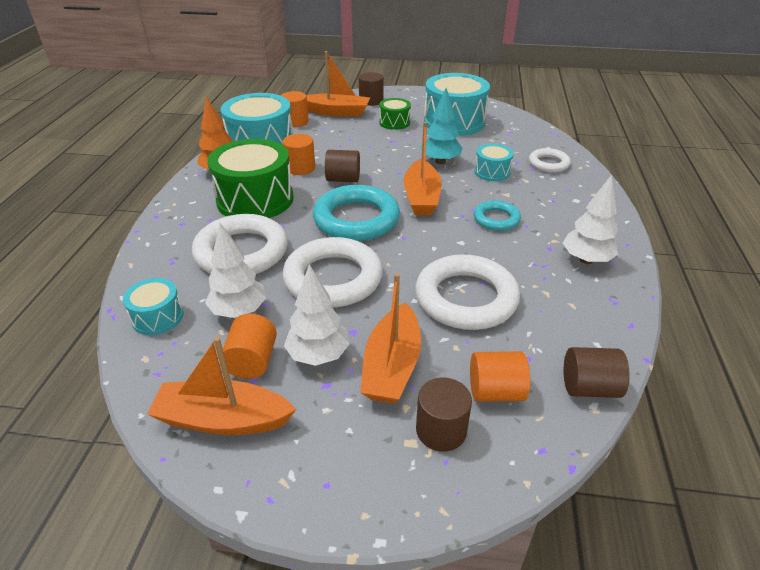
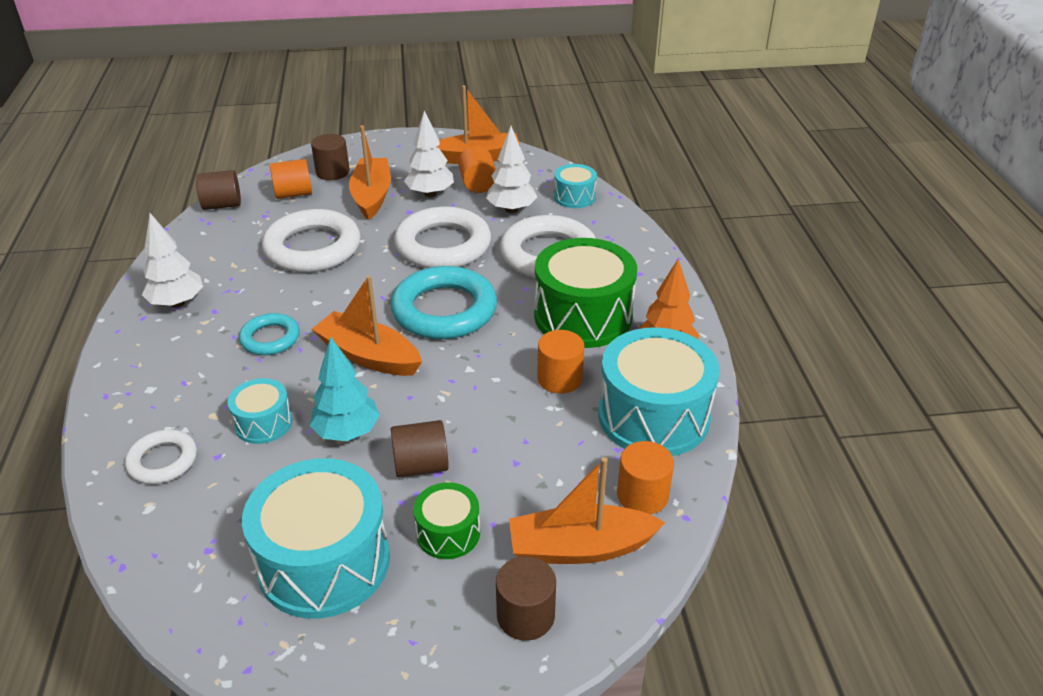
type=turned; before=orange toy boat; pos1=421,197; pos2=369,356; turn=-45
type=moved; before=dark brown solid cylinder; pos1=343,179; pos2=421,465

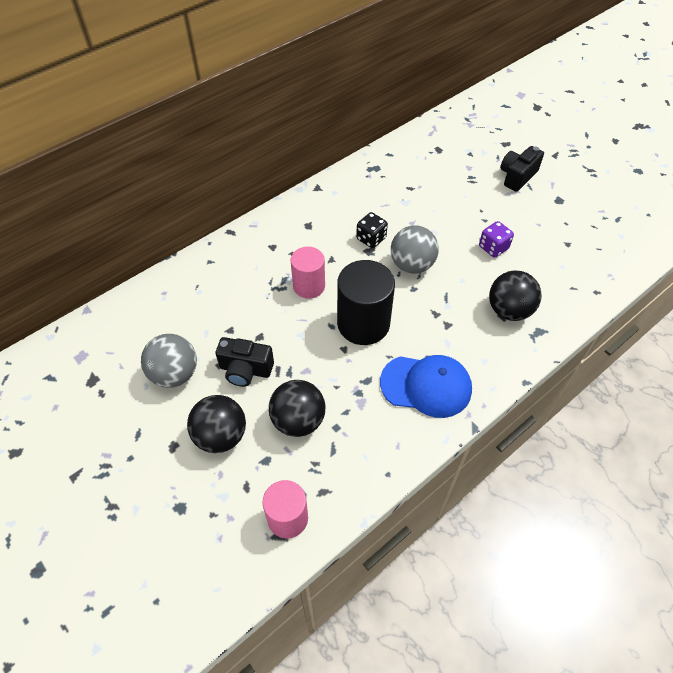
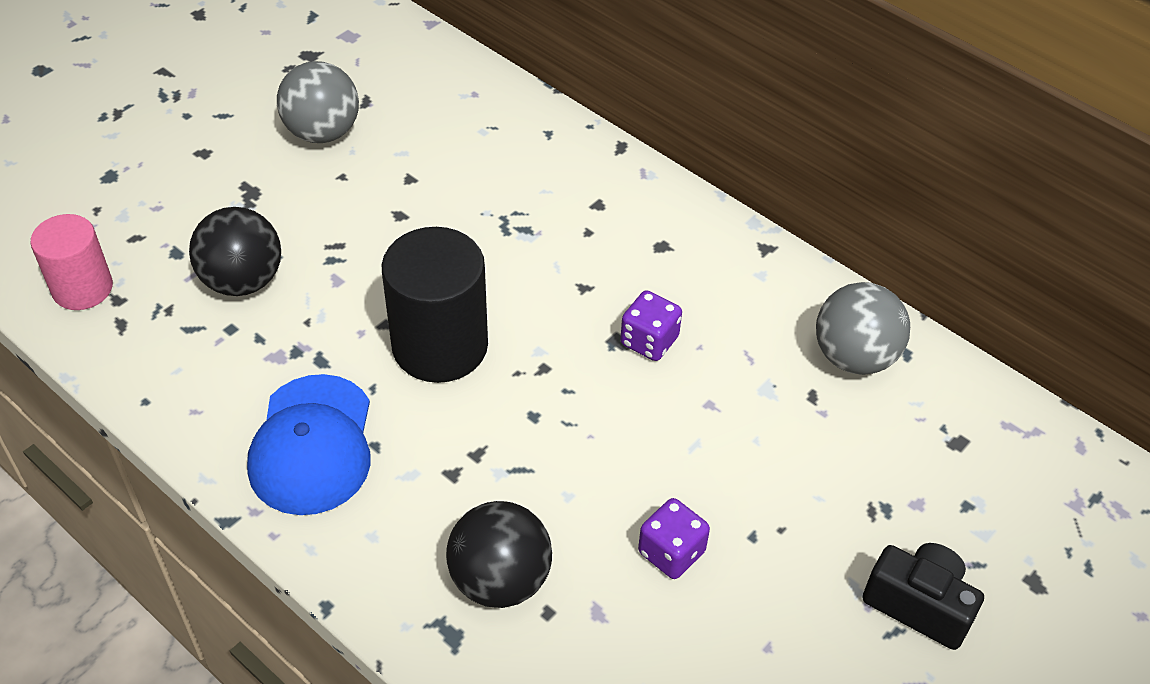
type=recoloured; before=jet-black dice; after=royal purple dice; pos1=371,238; pos2=649,341
type=moved; before=gray ball; pos1=412,265; pos2=854,357
type=removed; before=jet-black ball; pos1=221,436
type=removed; before=jet-black photo camera; pos1=245,370
type=removed; before=pink solid cylinder; pos1=309,286

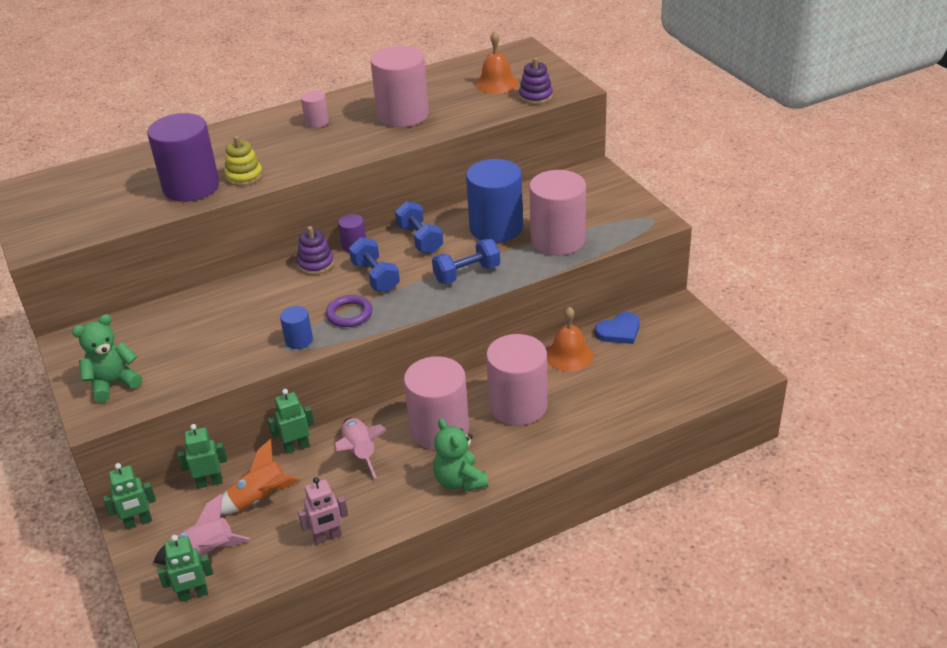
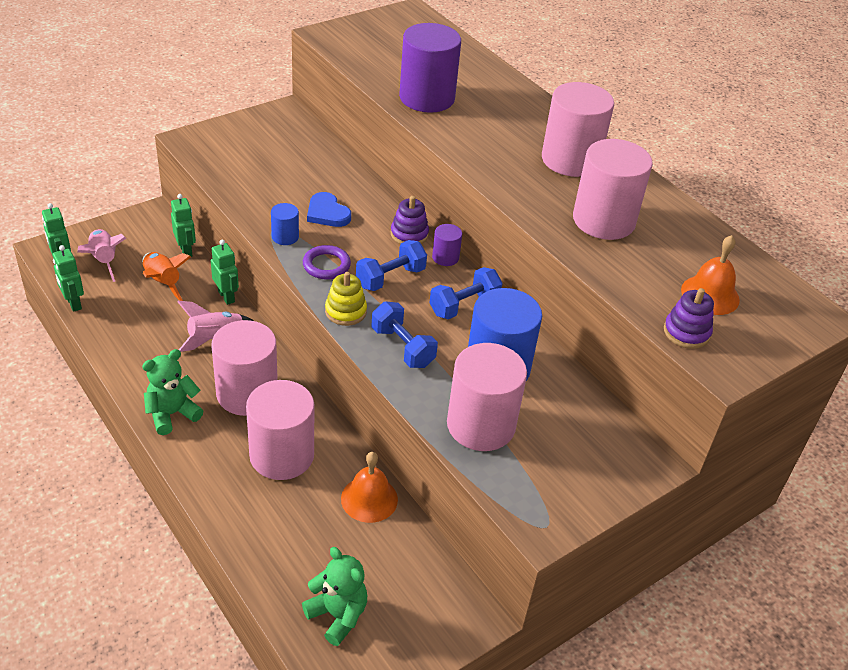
type=moved; before=emerald toy robot; pos1=138,522; pos2=73,303
type=moved; before=emerald stuffed bear; pos1=113,384; pos2=337,615
type=moved; before=royal blue heart; pos1=619,331; pos2=327,213
type=moved; before=bright yellow stacking toy; pos1=244,176; pos2=345,311
type=resized; before=pink solid cylinder; pos1=317,122; pos2=570,160; scale=2.16
type=removed; before=pink toy robot; pos1=328,537

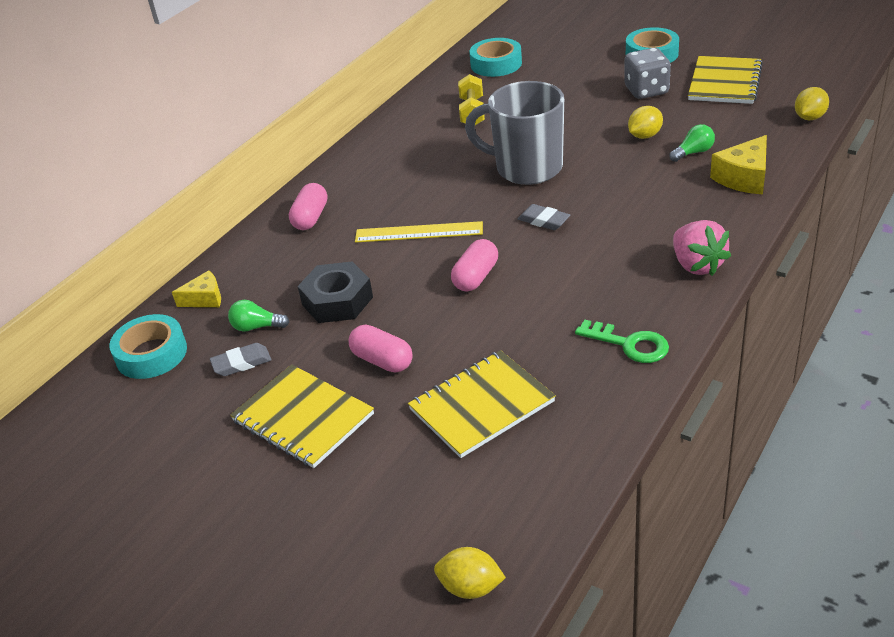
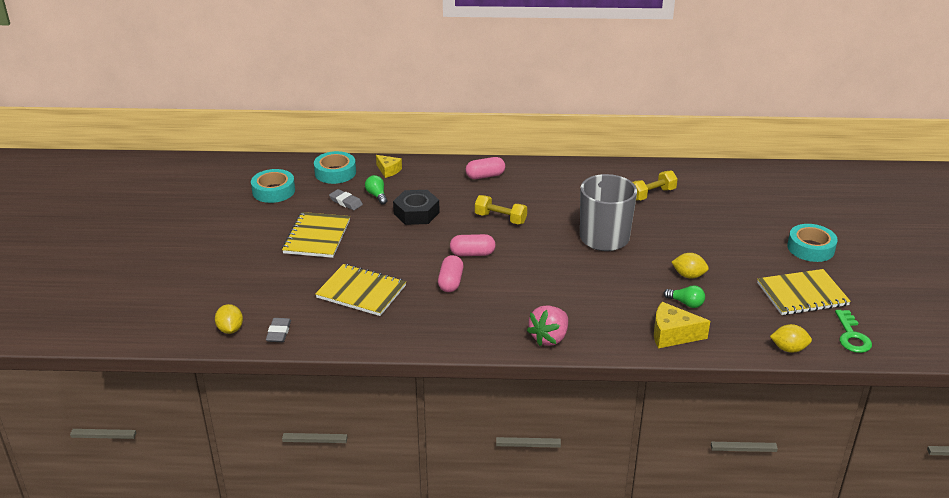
type=moved; before=teal roll of tape; pos1=496,64; pos2=273,191
type=moved; before=gray gum eraser; pos1=543,220; pos2=279,332
type=moved; before=pink capsule; pos1=382,360; pos2=450,282
type=replaced; before=bright yellow measuring stick; after=bright yellow hand weight; pos1=419,232; pos2=500,218
type=moved; before=emerald latchkey; pos1=629,344; pos2=851,336
type=removed; before=gray dice; pos1=646,91

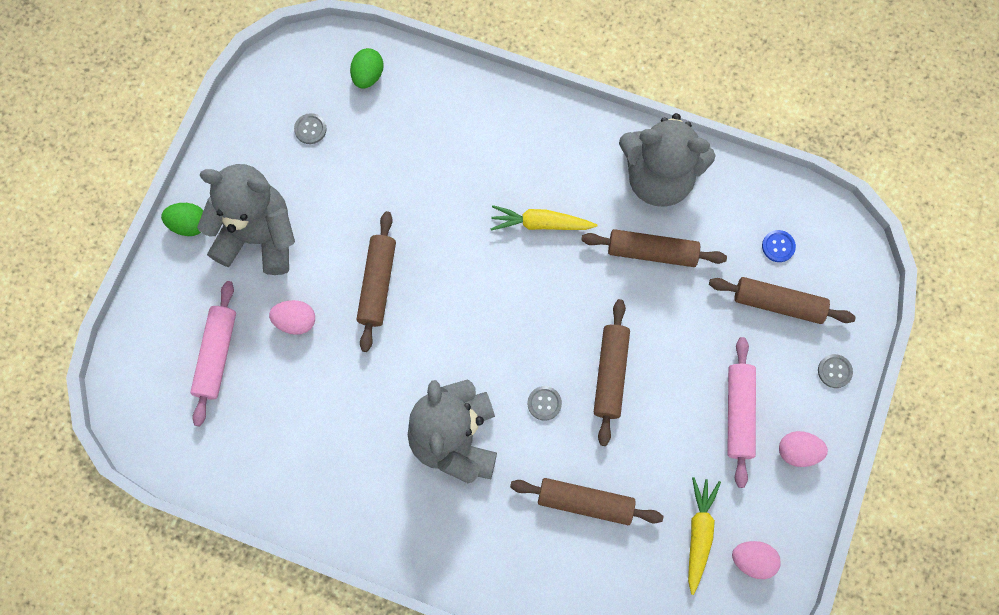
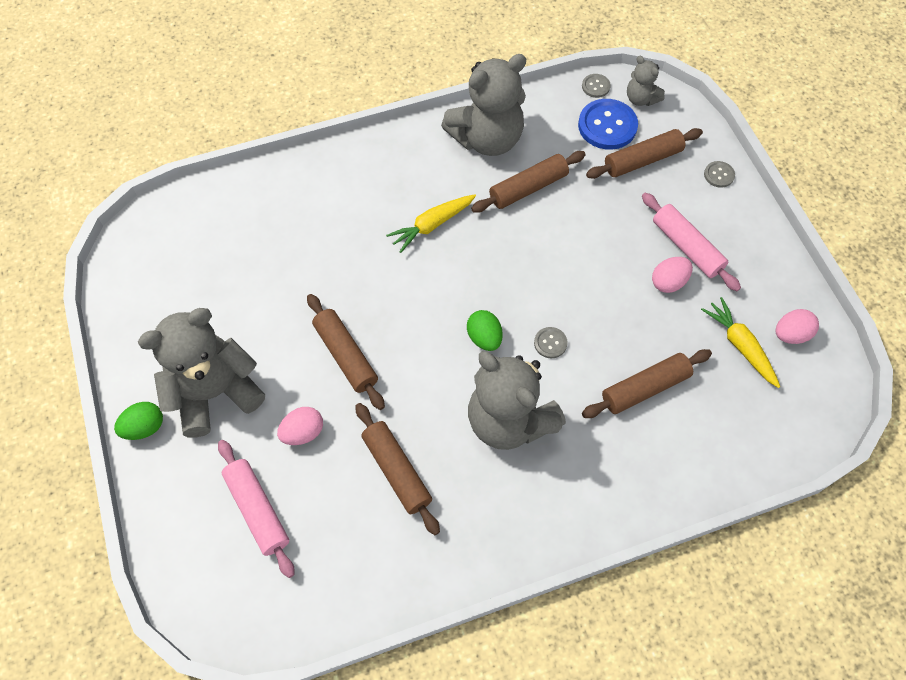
type=moved; before=dark brown dough roller; pos1=610,374; pos2=397,471
type=moved; before=emerald egg; pos1=368,76; pos2=484,338
type=resized; before=royal blue shirt button; pos1=778,246; pos2=607,126; scale=2.02
type=moved; before=gray shirt button; pos1=310,129; pos2=595,86
type=added; after=gray stuffed bear; pos2=641,99
type=moved; before=pink egg; pos1=797,451; pos2=668,282

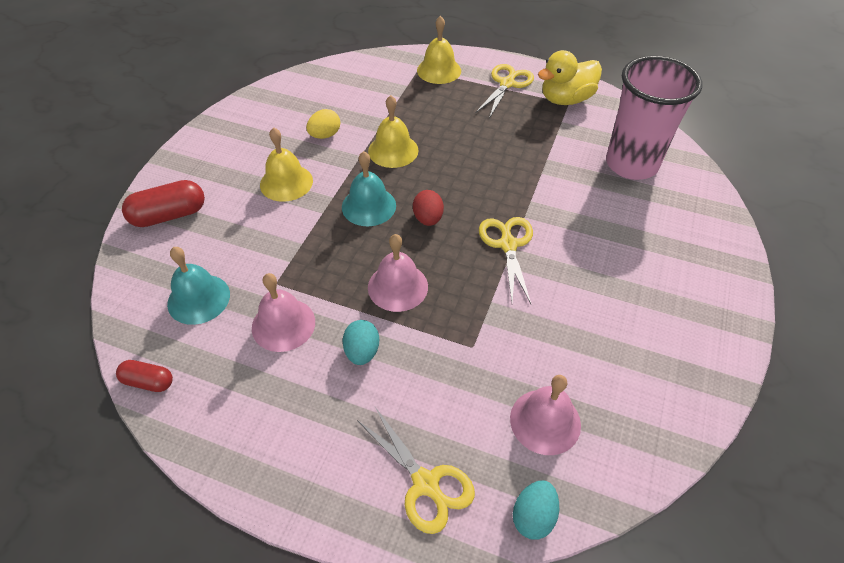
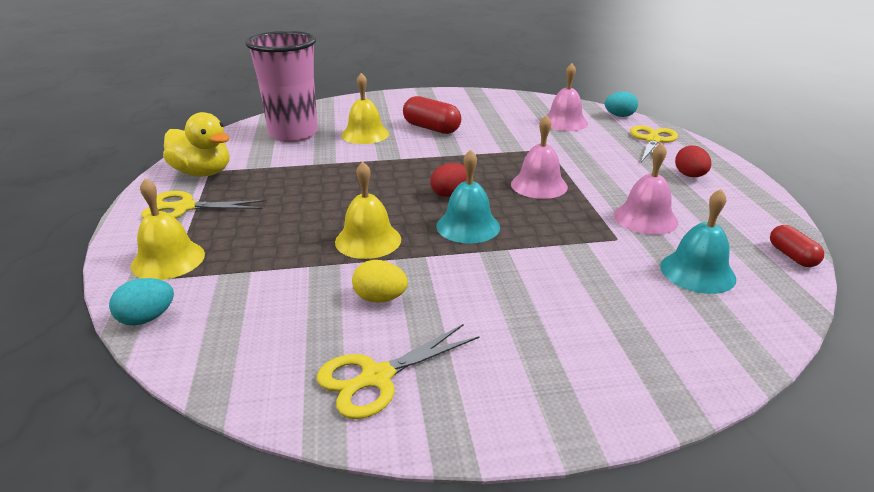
type=moved; before=teal egg; pos1=362,352; pos2=147,318
type=moved; before=bright yellow pair of scissors; pos1=508,244; pos2=376,377
type=moved; before=bright yellow bell; pos1=286,182; pos2=365,134
type=moved; before=scarlet capsule; pos1=169,215; pos2=431,128
type=added; after=scarlet egg; pos2=690,176

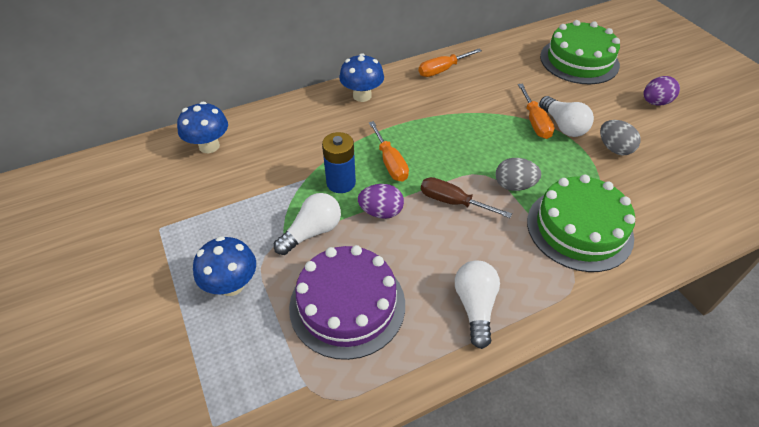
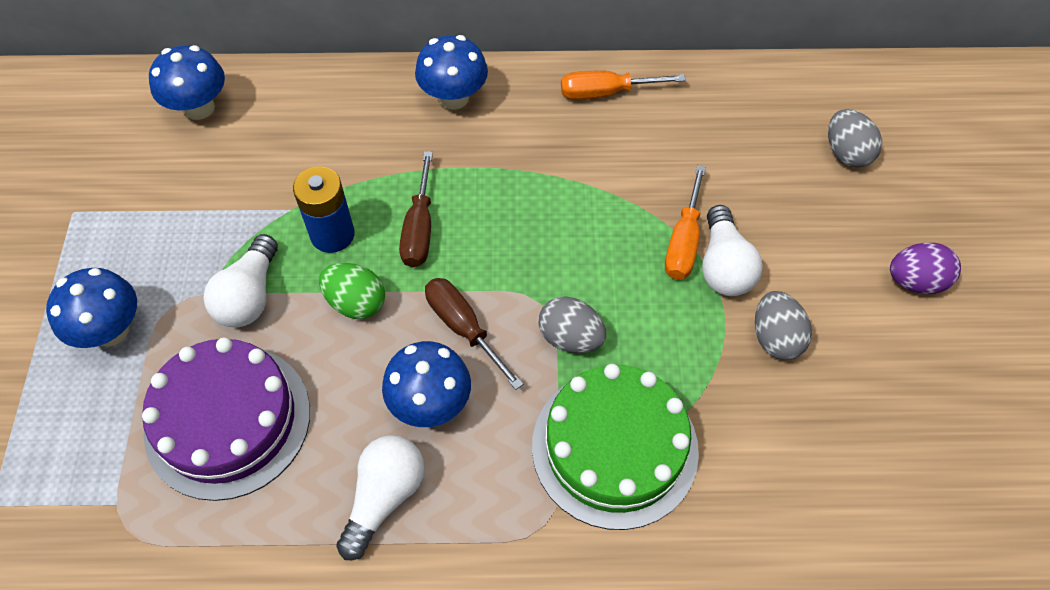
type=turned; before=snow-white bulb; pos1=312,232; pos2=249,296; turn=120
type=recoloured; before=royal purple egg; after=emerald egg; pos1=381,212; pos2=356,303
type=added; after=royal blue toadstool; pos2=430,404
type=recoloured; before=orange flat screwdriver; after=dark brown flat screwdriver; pos1=390,162; pos2=419,228
type=replaced; before=emerald layer cake; after=gray egg; pos1=579,60; pos2=846,153

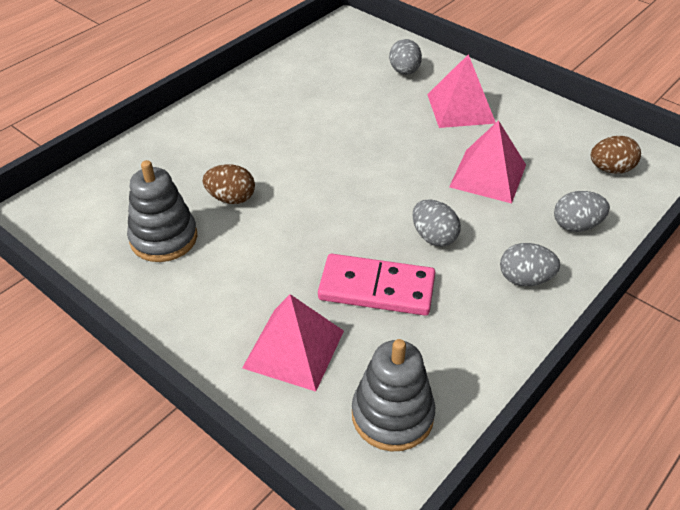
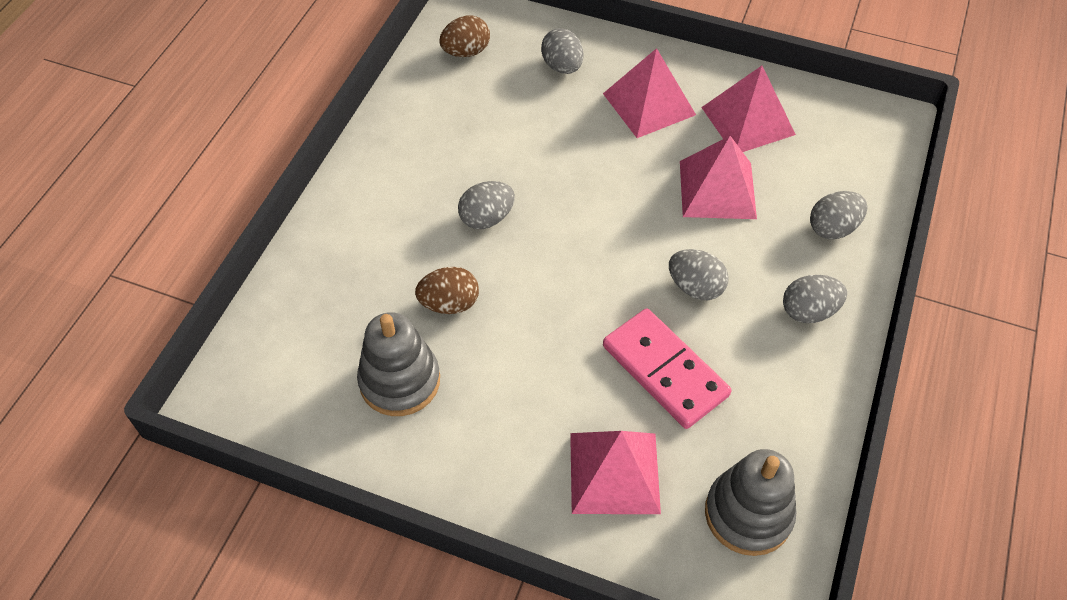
type=moved; before=dark brown egg; pos1=610,169; pos2=466,52
type=added; after=gray egg; pos2=487,218
type=turned; before=pink domino; pos1=377,288; pos2=665,370; turn=60
type=added; after=pink pyramid; pos2=748,120

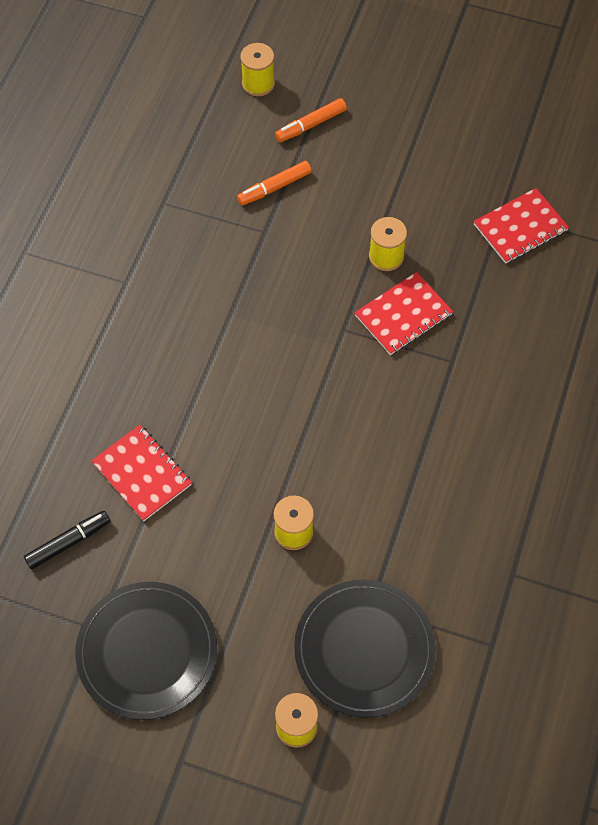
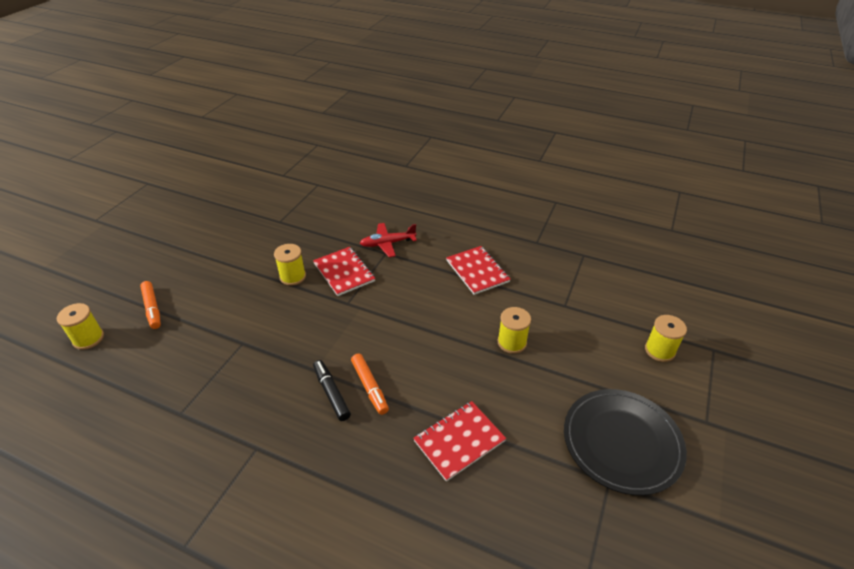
type=moved; before=jet-black felt pen; pos1=68,542; pos2=331,393
type=moved; before=orange felt pen; pos1=275,187; pos2=369,387
type=added; after=scarlet toy plane; pos2=387,243
type=moved; before=scarlet notepad; pos1=520,227; pos2=477,271
type=removed; before=jet-black dinner plate; pos1=364,649

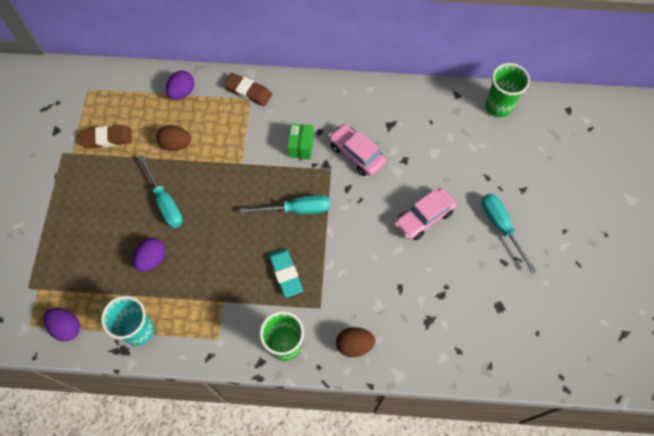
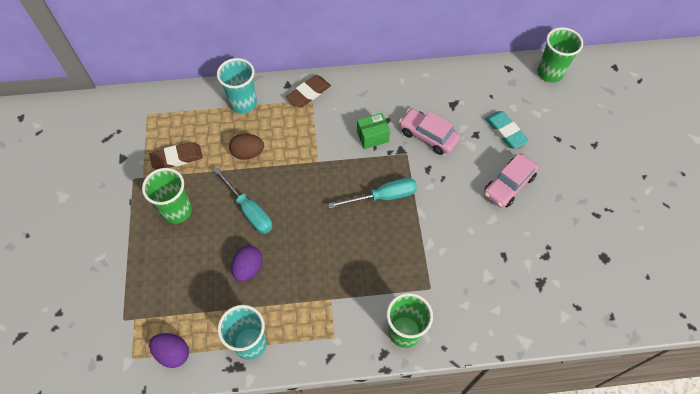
type=added; after=emerald tumbler; pos2=177,211
type=replaced; before=royal purple egg; after=teal tumbler; pos1=182,92; pos2=243,103
type=turned; before=dark brown gum eraser; pos1=248,91; pos2=308,93; turn=-60
type=turned; before=emerald parcel; pos1=301,146; pos2=372,137; turn=75
type=moved; before=teal gum eraser; pos1=285,273; pos2=505,132
type=removed; before=dark brown egg; pos1=354,345
type=removed; before=teal flat screwdriver; pos1=501,226

